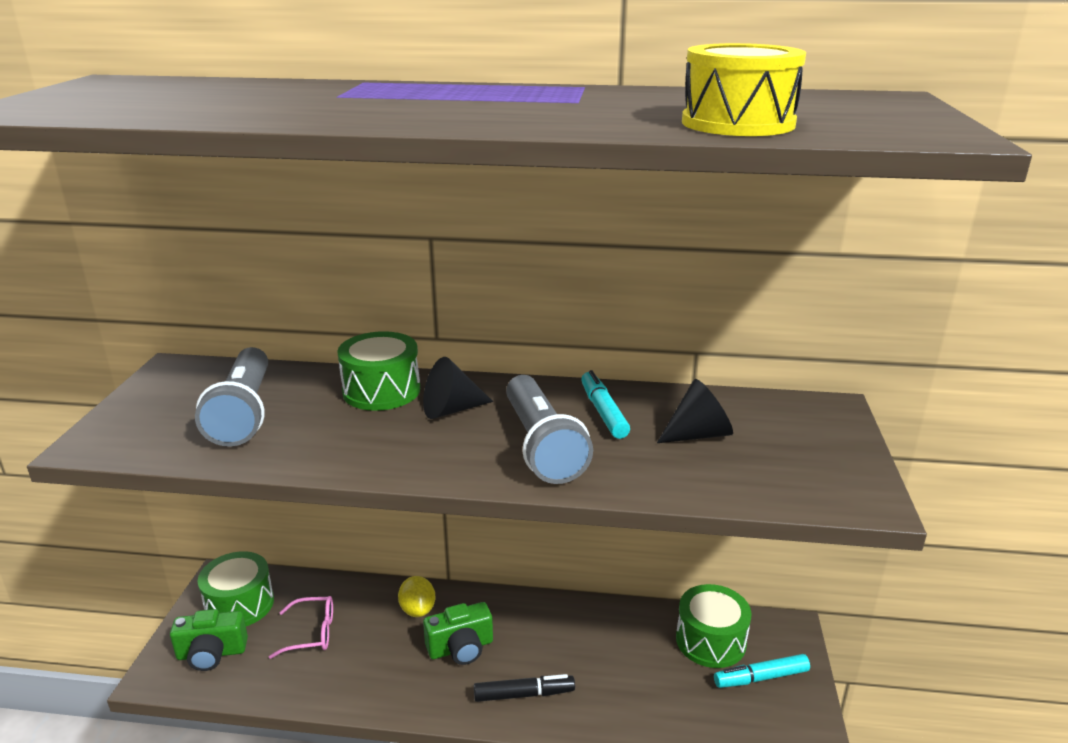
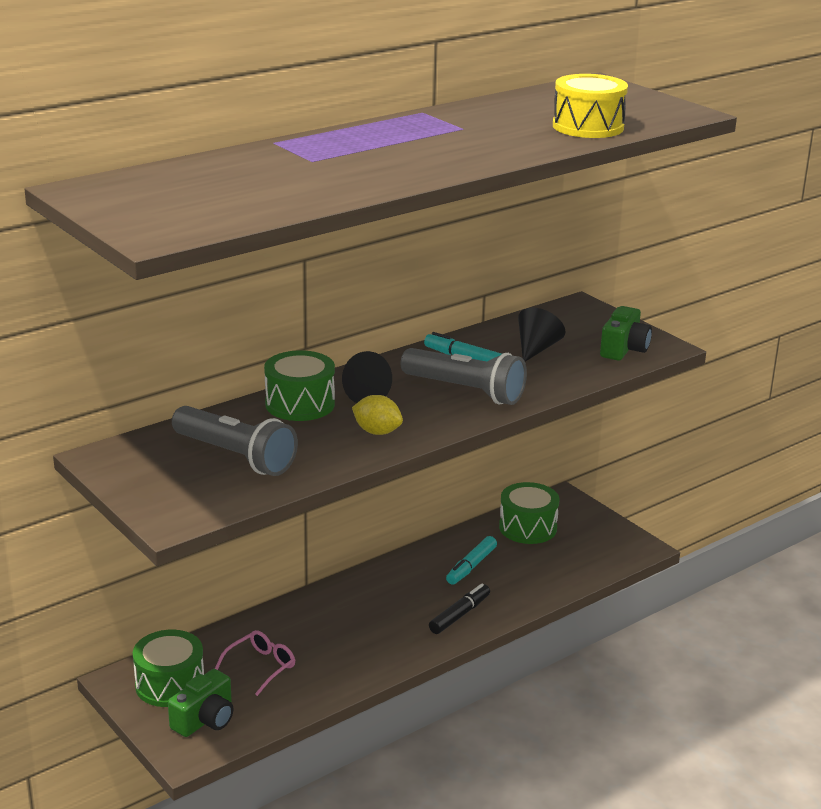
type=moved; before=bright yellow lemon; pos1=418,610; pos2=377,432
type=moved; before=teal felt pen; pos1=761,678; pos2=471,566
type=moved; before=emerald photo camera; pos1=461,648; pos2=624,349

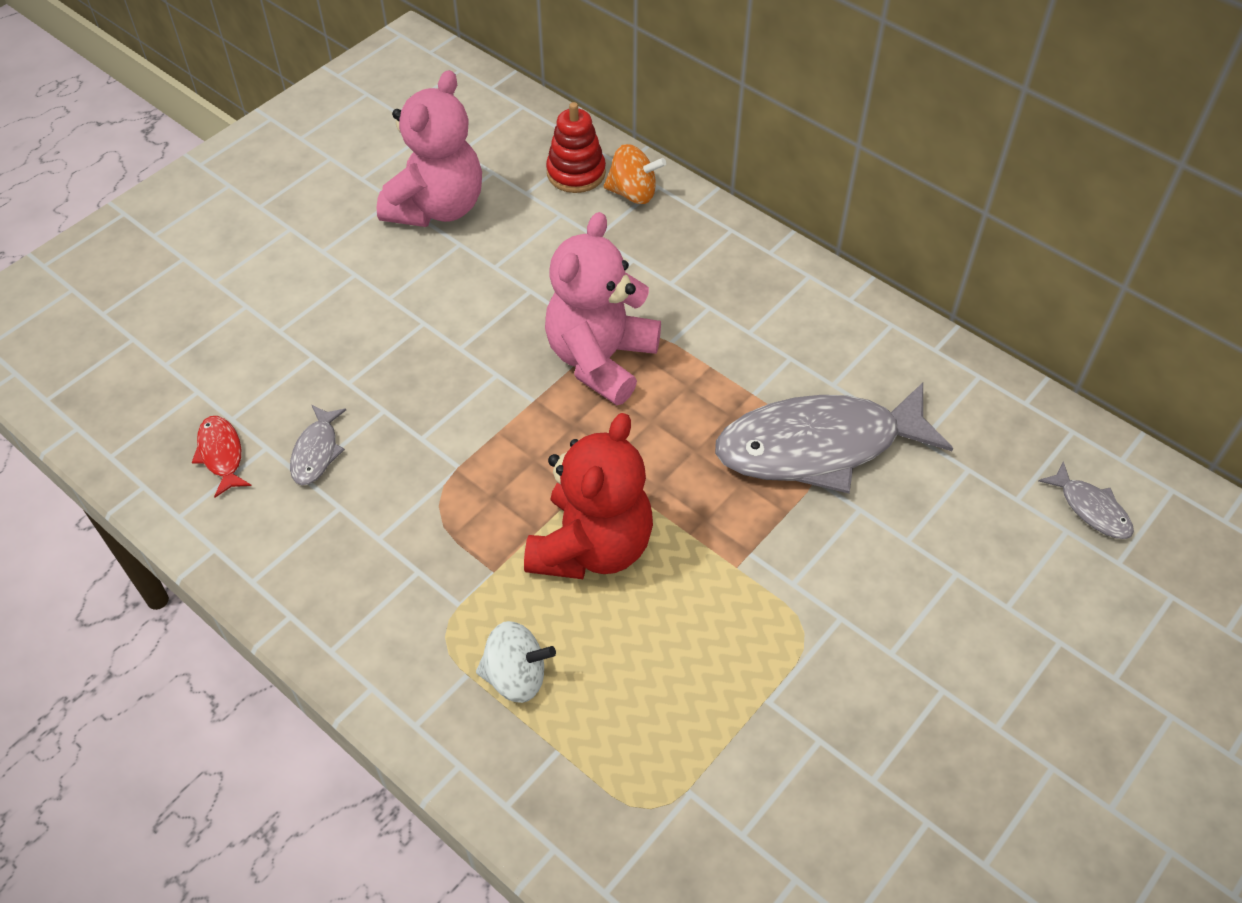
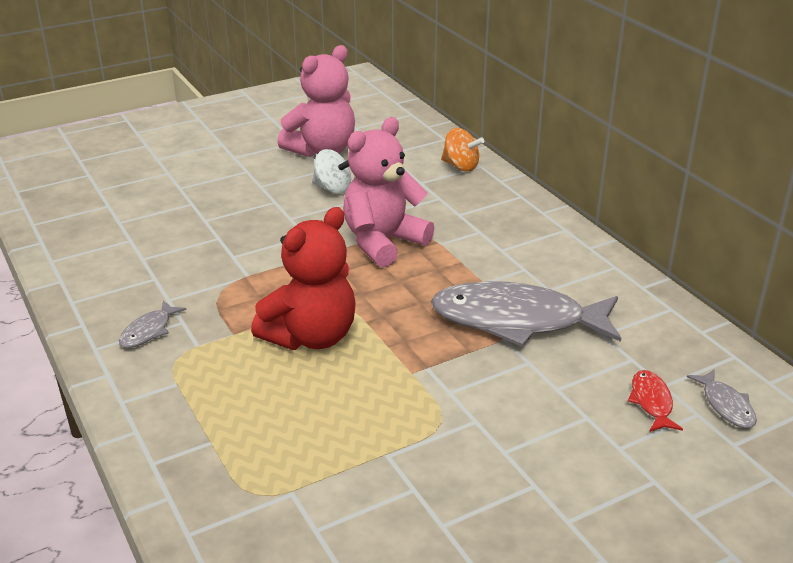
type=moved; before=gray fish figure; pos1=316,452; pos2=148,331
type=moved; before=snow-white toy top; pos1=516,676; pos2=333,189
type=moved; before=scarlet fish figure; pos1=221,454; pos2=651,402
type=removed; before=scarlet stacking toy; pos1=576,173

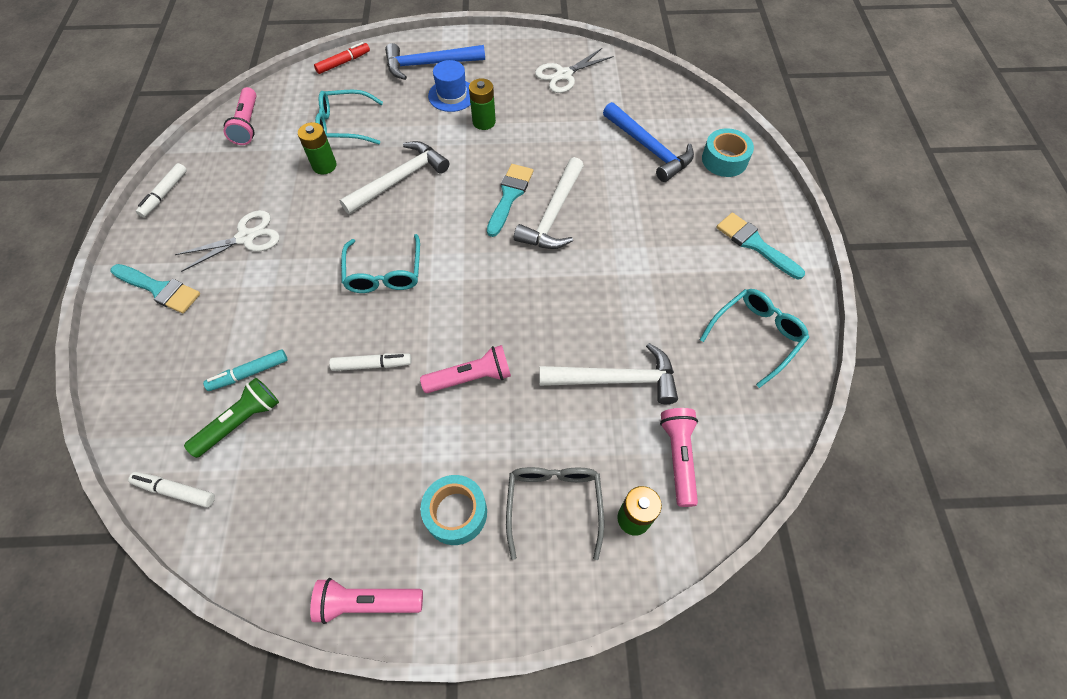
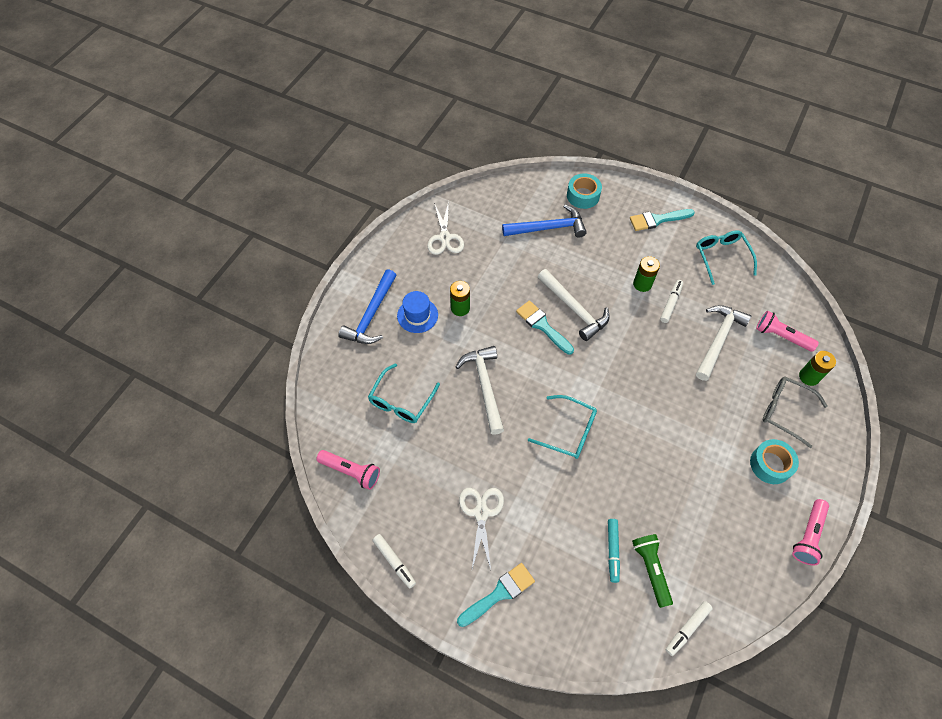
type=moved; before=emerald power cell; pos1=324,165; pos2=642,284
type=moved; before=snow-white felt pen; pos1=372,365; pos2=670,303
type=removed; before=scarlet felt pen; pos1=343,62
type=removed; before=pink torch; pos1=470,377

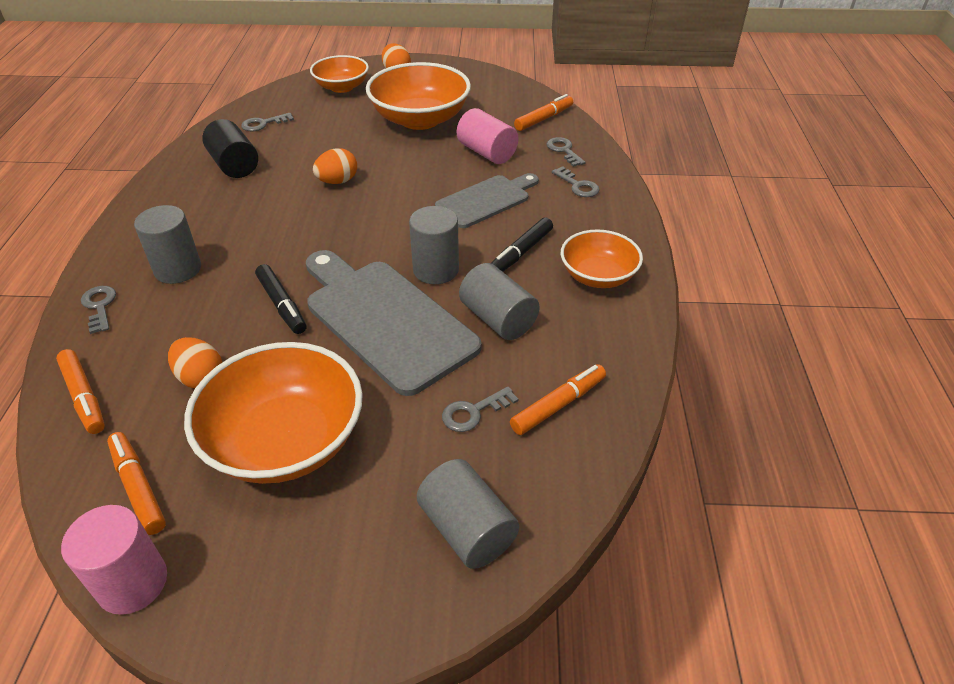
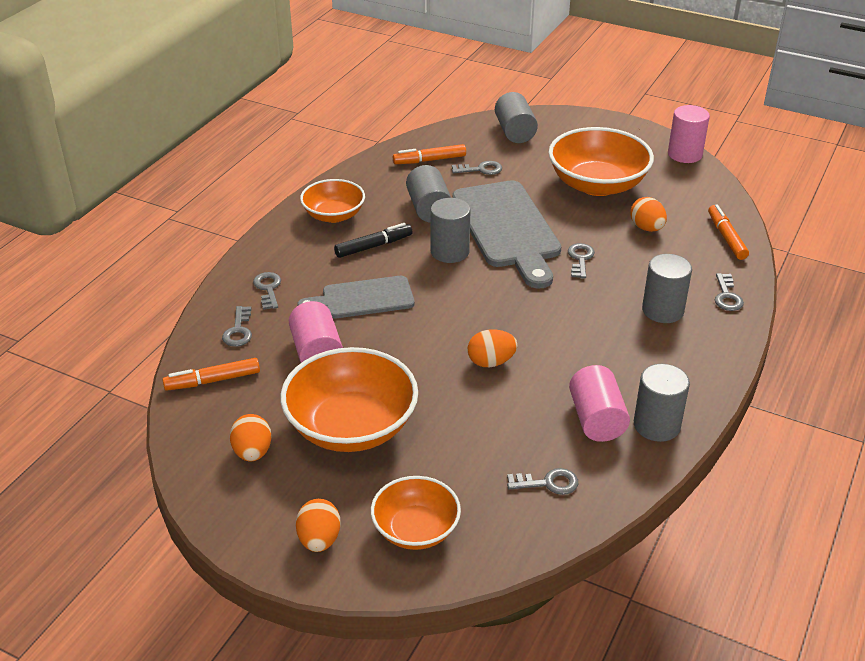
type=added; after=orange egg; pos2=252,452
type=replaced; before=jet-black felt pen; after=gray latchkey; pos1=282,304; pos2=580,259
type=recoloured; before=jet-black solid cylinder; after=pink solid cylinder; pos1=234,165; pos2=596,419
type=added; after=gray solid cylinder; pos2=656,425
type=removed; before=orange felt pen; pos1=138,488

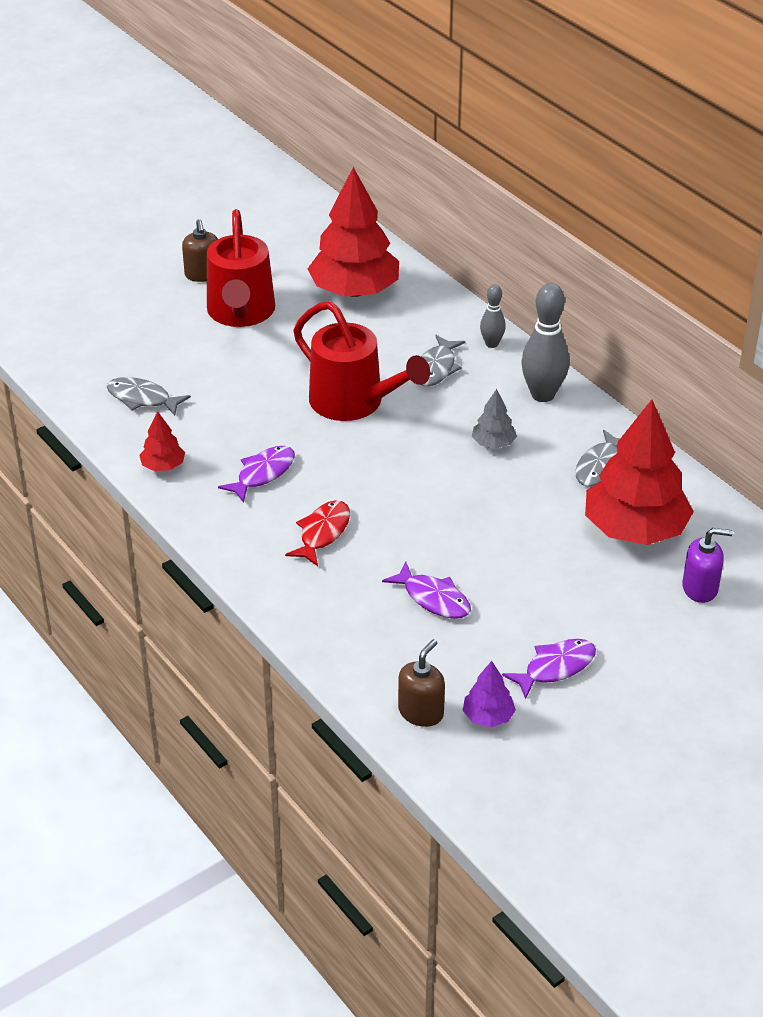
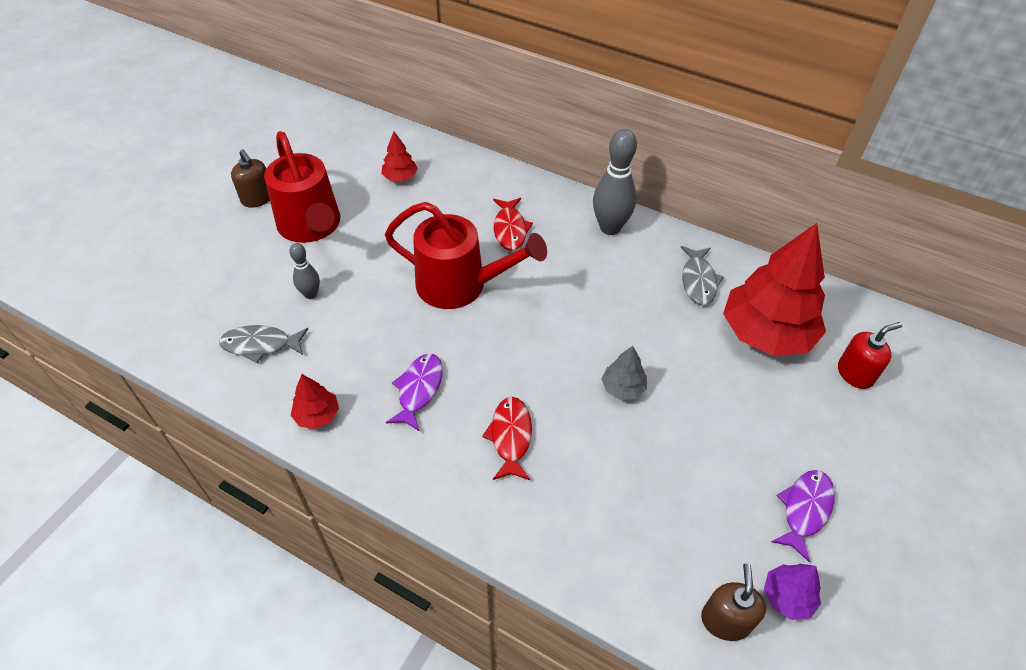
type=moved; before=gray skittle; pos1=491,344; pos2=311,294
type=resized; before=scarlet toy tree; pos1=354,291; pos2=400,177; scale=0.44
type=recoloured; before=gray fish figure; after=scarlet fish figure; pos1=436,368; pos2=510,229
type=moved; before=gray toy tree; pos1=493,443; pos2=623,388
type=recoloured; before=royal purple soap pump; after=scarlet soap pump; pos1=700,588; pos2=855,373
type=removed; before=royal purple fish figure; pos1=433,598

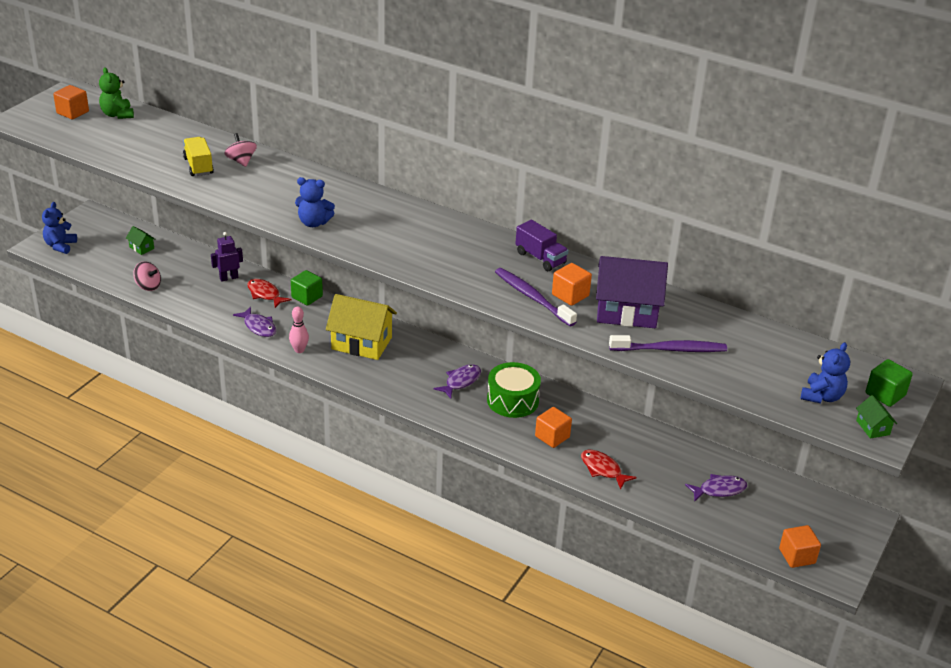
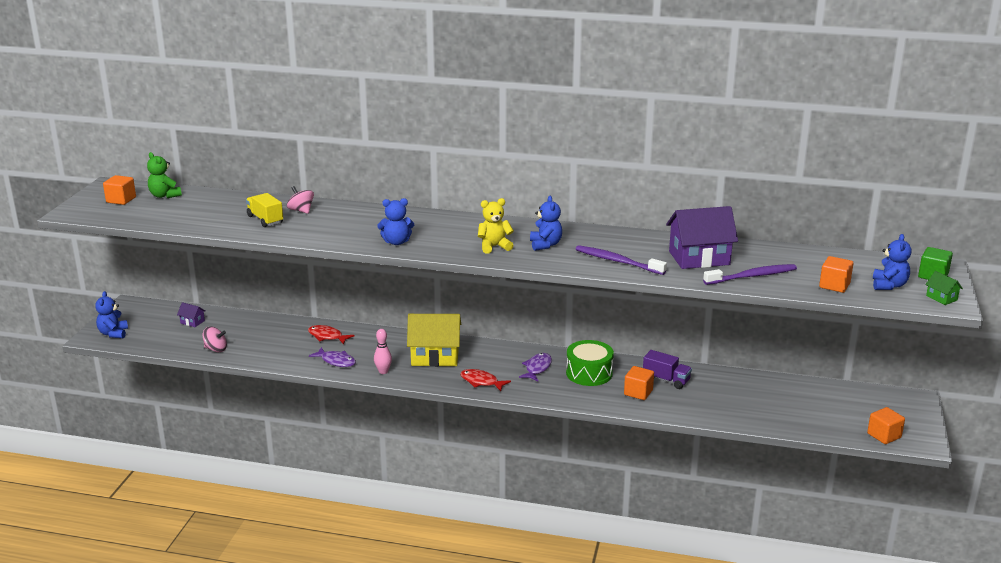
type=recoloured; before=emerald toy house; after=royal purple toy house; pos1=141,248; pos2=192,322
type=moved; before=scarlet fish figure; pos1=602,469; pos2=481,382
type=added; after=bright yellow stuffed bear; pos2=494,246
type=added; after=royal blue stuffed bear; pos2=545,245
type=moved; before=royal purple truck; pos1=540,258; pos2=666,380
type=moved; before=orange solid cube; pos1=570,295; pos2=834,285
type=removed; before=royal purple toy robot; pos1=229,278
type=removed; before=emerald solid cube; pos1=307,297
type=removed; before=royal purple fish figure; pos1=719,490

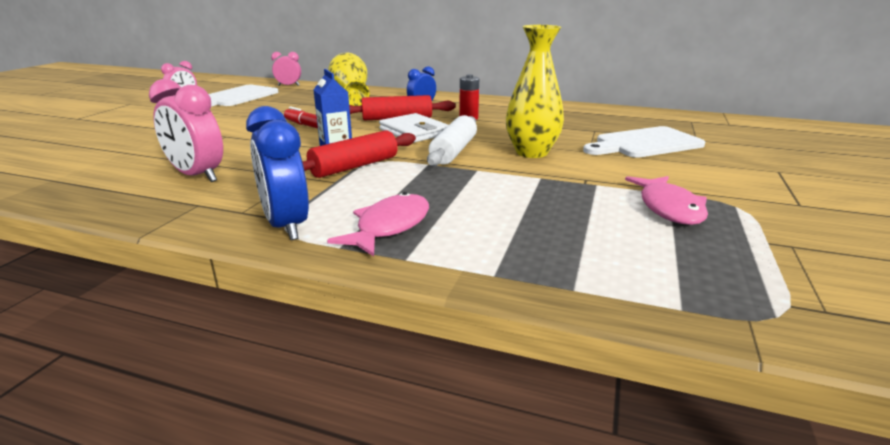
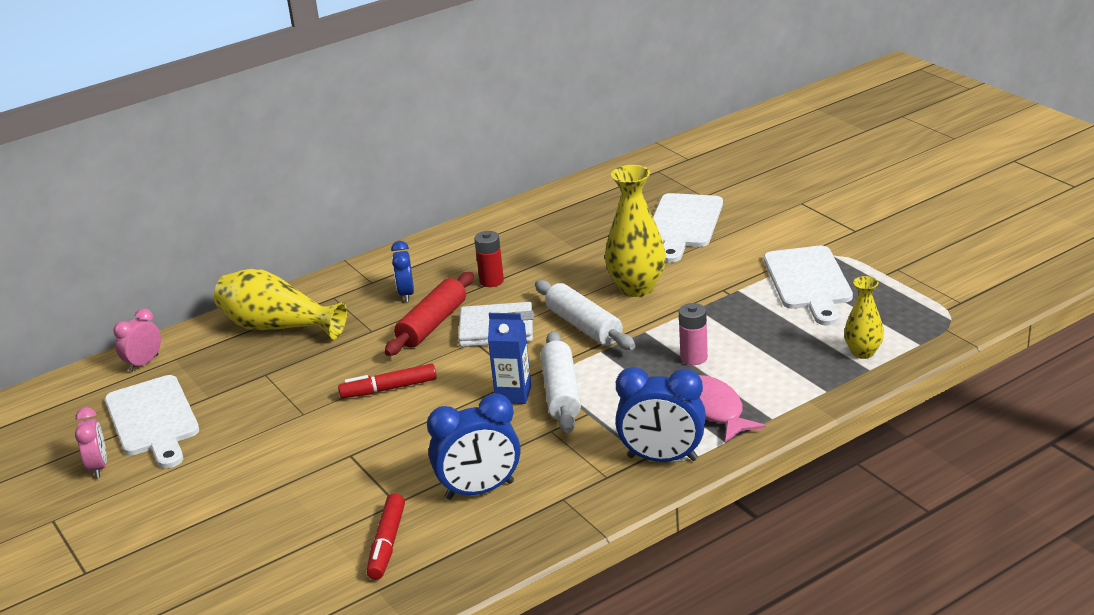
type=added; after=scarlet felt pen; pos2=387,543
type=recoloured; before=pink alarm clock; after=royal blue alarm clock; pos1=197,176; pos2=479,490
type=recoloured; before=scarlet dough roller; after=snow-white dough roller; pos1=354,166; pos2=561,393
type=added; after=pink power cell; pos2=694,358
type=replaced; before=pink fish figure; after=snow-white chopping board; pos1=669,208; pos2=808,282
type=added; after=bright yellow flower vase; pos2=863,352

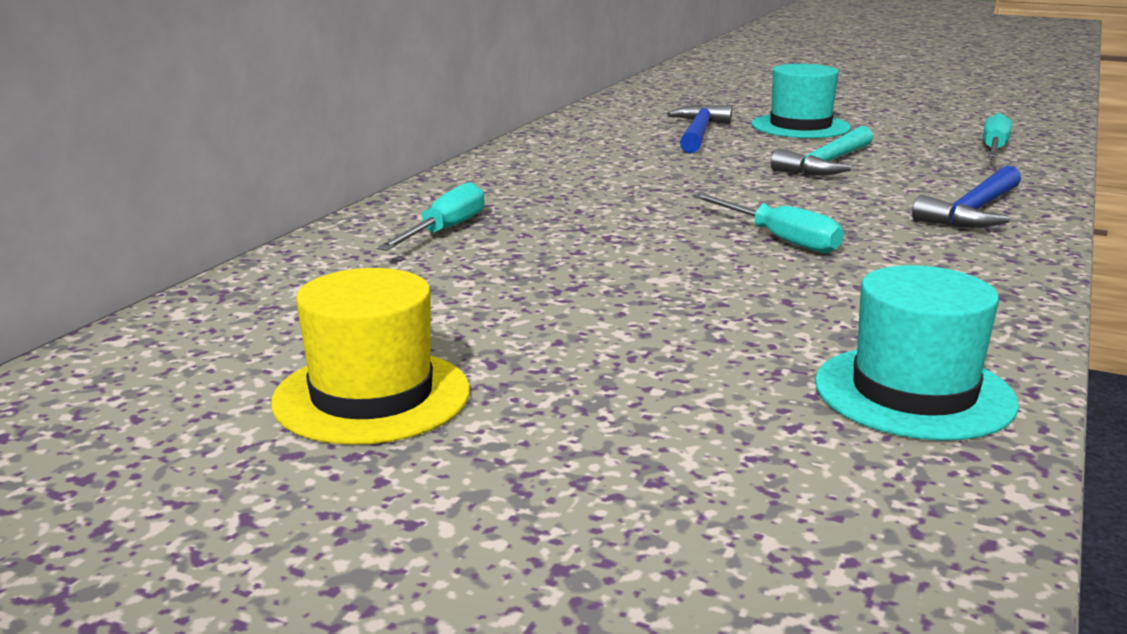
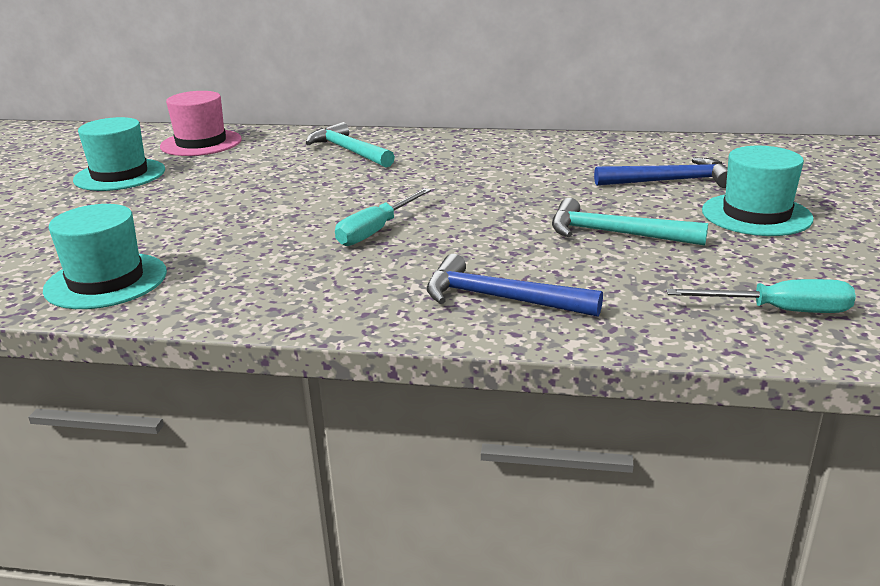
type=recoloured; before=bright yellow hat; after=teal hat; pos1=372,396; pos2=120,175
type=added; after=pink hat; pos2=201,143
type=replaced; before=teal flat screwdriver; after=teal claw hammer; pos1=445,231; pos2=349,151

